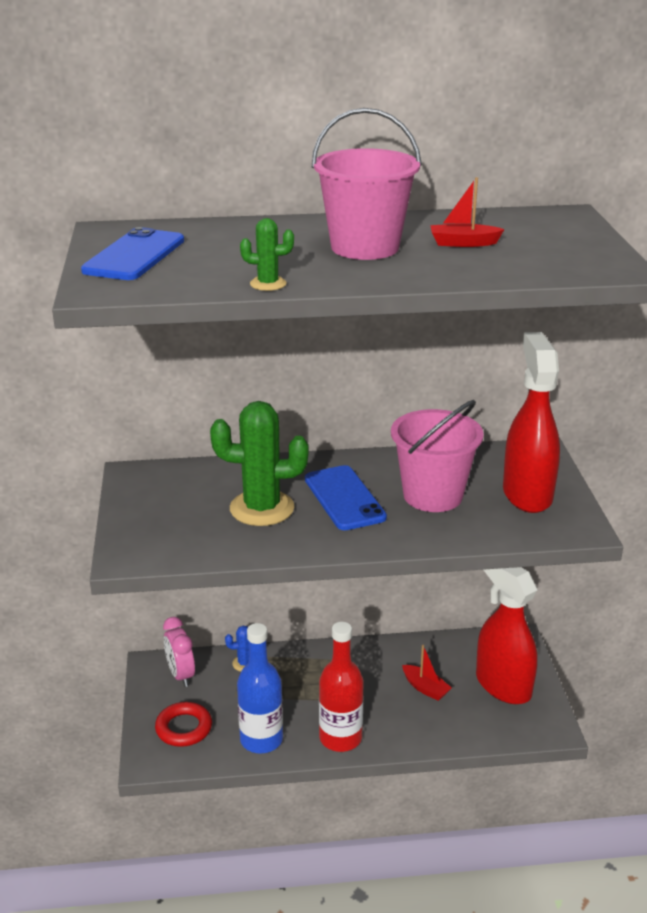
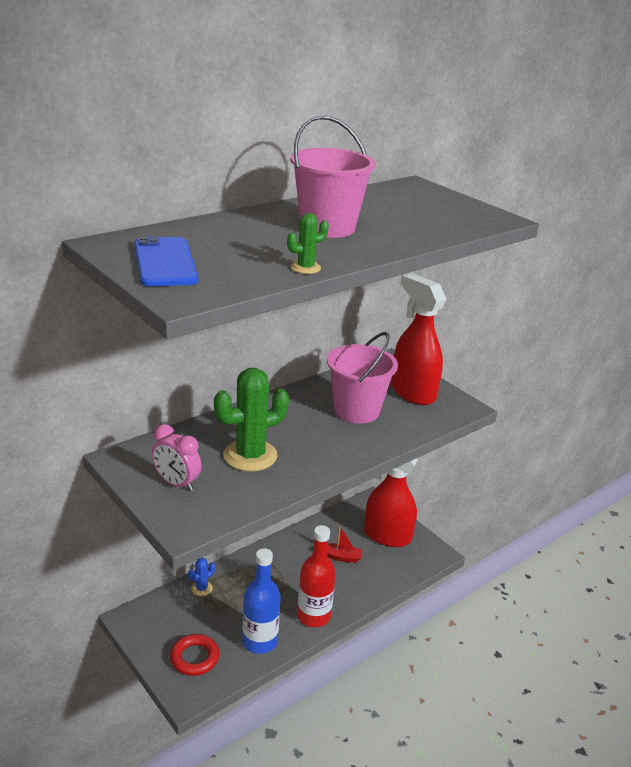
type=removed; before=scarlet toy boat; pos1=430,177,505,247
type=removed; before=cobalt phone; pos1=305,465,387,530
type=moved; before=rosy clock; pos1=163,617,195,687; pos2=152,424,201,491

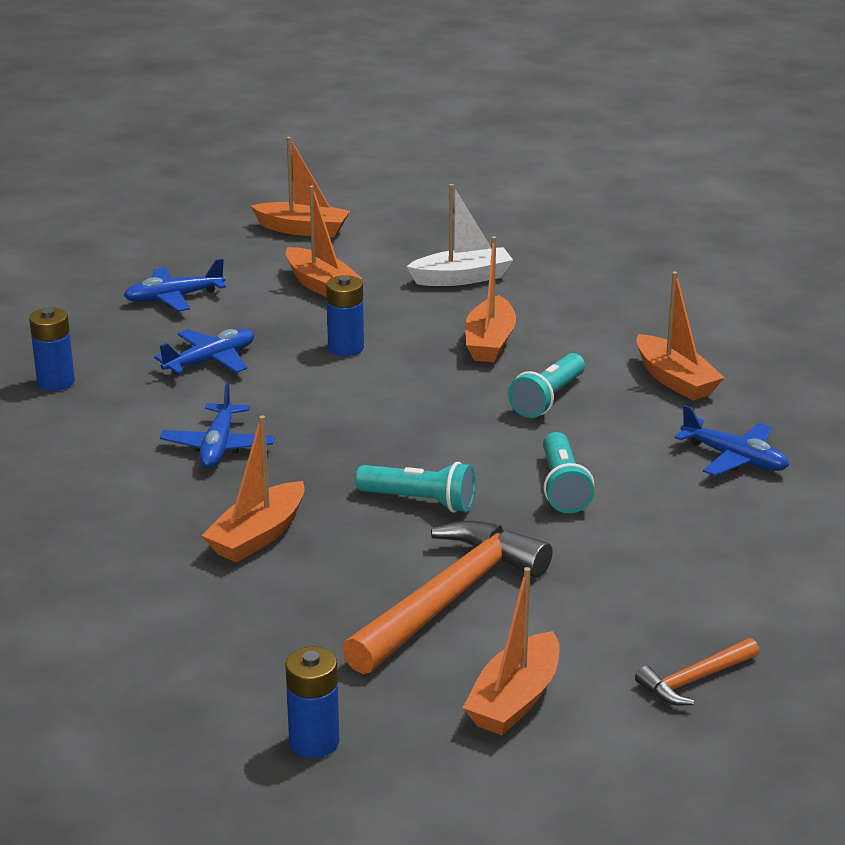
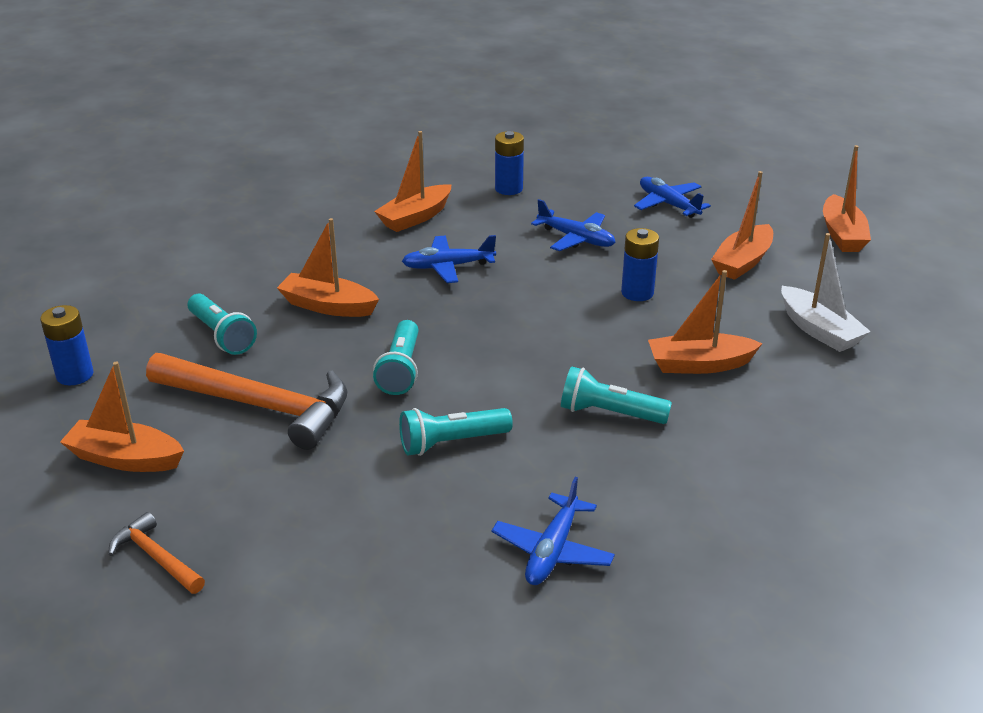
type=moved; before=orange-coloured toy boat; pos1=636,272,725,400; pos2=374,131,452,232
type=added; after=teal torch; pos2=188,294,257,355

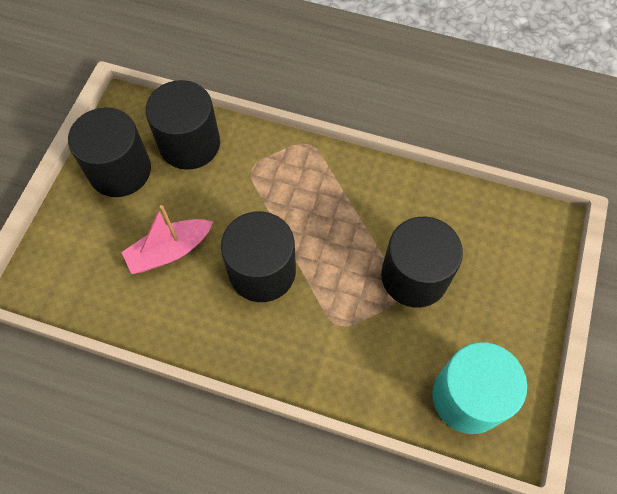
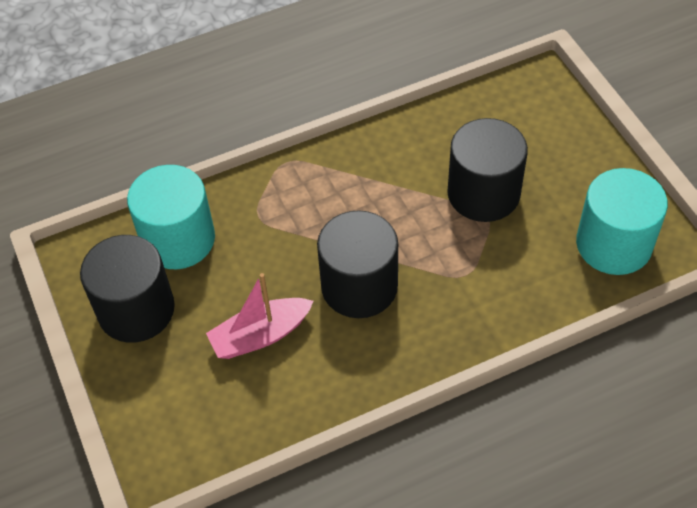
type=recoloured; before=black cylinder shape; after=teal cylinder shape; pos1=145,80,220,170; pos2=127,165,215,269
type=turned; before=rosy toy boat; pos1=121,205,213,274; pos2=206,273,314,359; turn=45

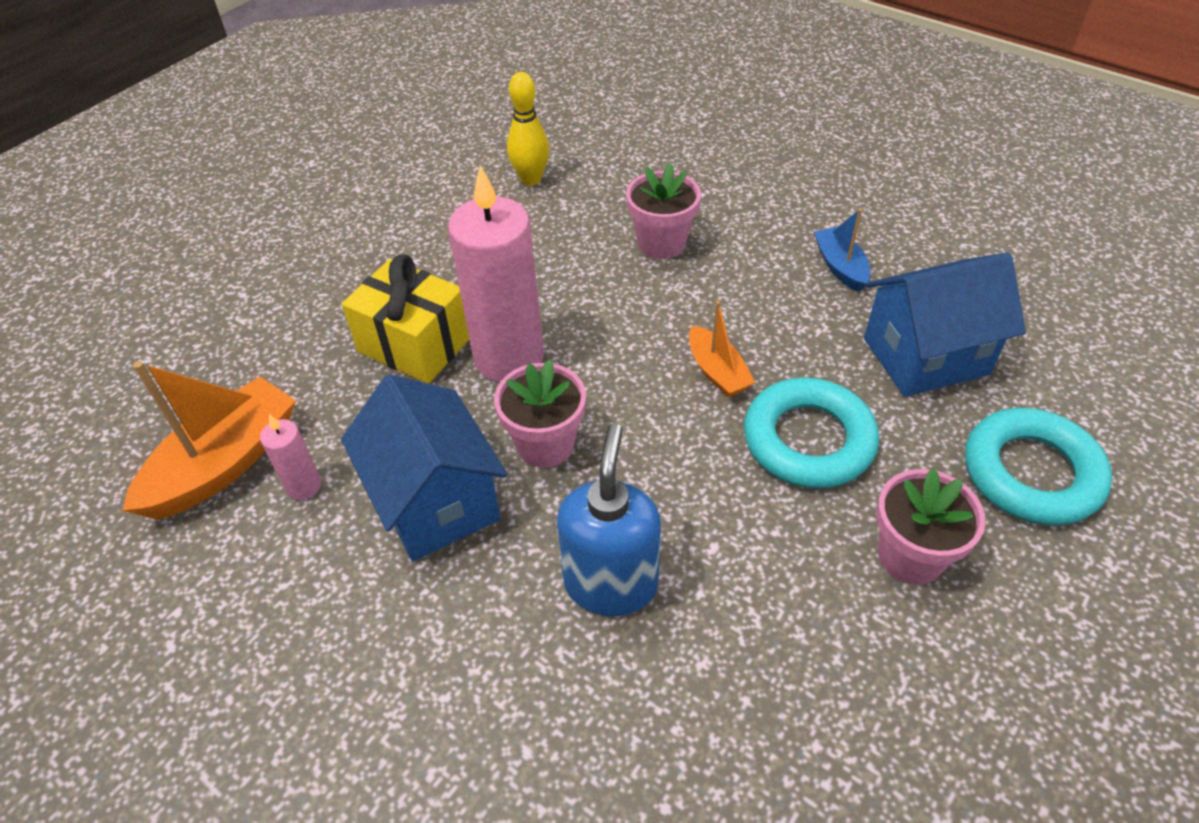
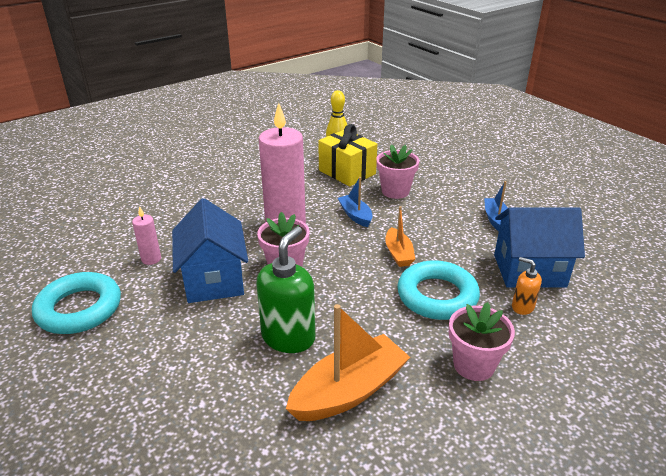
type=moved; before=bright yellow wrapped gift; pos1=342,254,469,384; pos2=318,124,377,187
type=moved; before=orange-coloured toy boat; pos1=122,361,296,519; pos2=286,304,410,421
type=moved; before=teal ring; pos1=965,408,1112,525; pos2=32,272,121,334
type=recoloured; before=cobalt soap dispenser; after=emerald soap dispenser; pos1=557,424,661,616; pos2=256,226,315,353
type=added; after=cobalt toy boat; pos2=338,177,373,227
type=added; after=orange-coloured soap dispenser; pos2=512,257,542,315

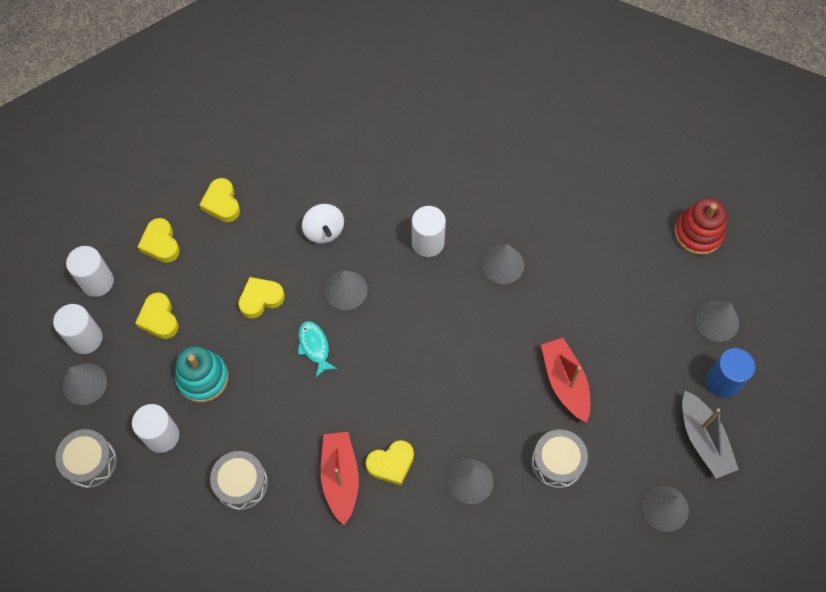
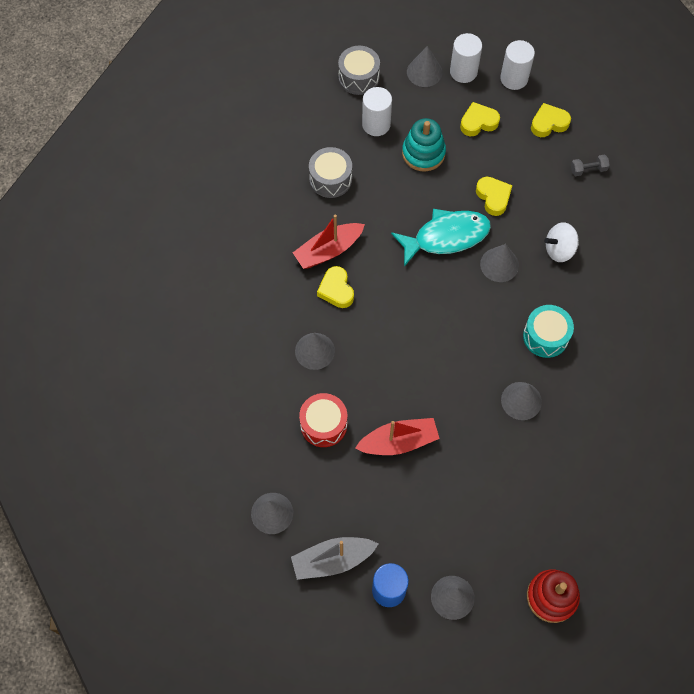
type=replaced; before=bright yellow heart; after=grey hand weight; pos1=199,178,240,222; pos2=571,155,610,176
type=replaced; before=pure white cylinder shape; after=teal toy drum; pos1=412,206,446,257; pos2=523,305,574,358
type=resized; before=teal toy fish; pos1=298,321,338,378; pos2=391,209,491,267; scale=1.88
type=recoloured; before=grey toy drum; after=scarlet toy drum; pos1=531,429,588,489; pos2=299,393,347,447
type=turned; before=scarlet toy boat; pos1=321,432,359,525; pos2=293,215,365,269; turn=150

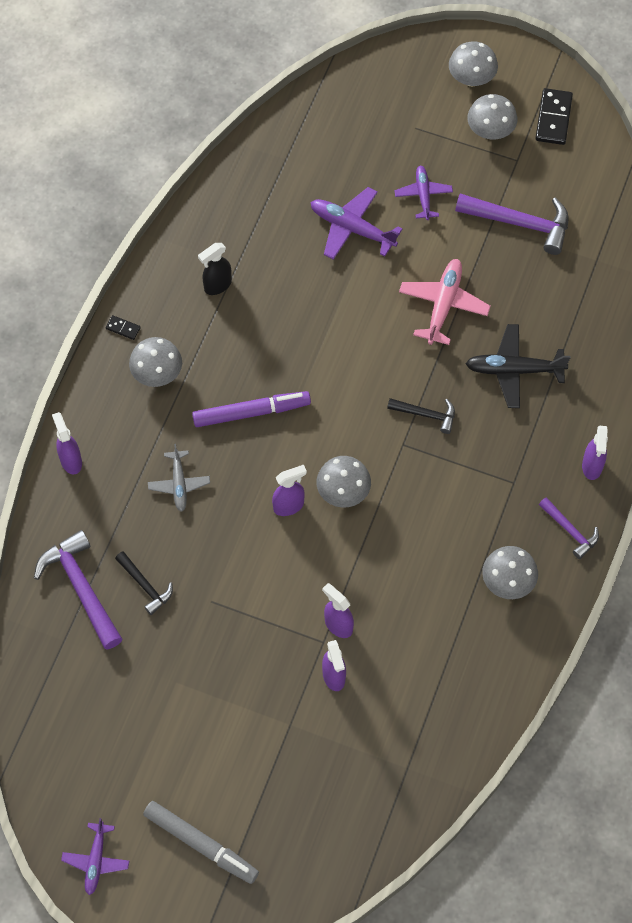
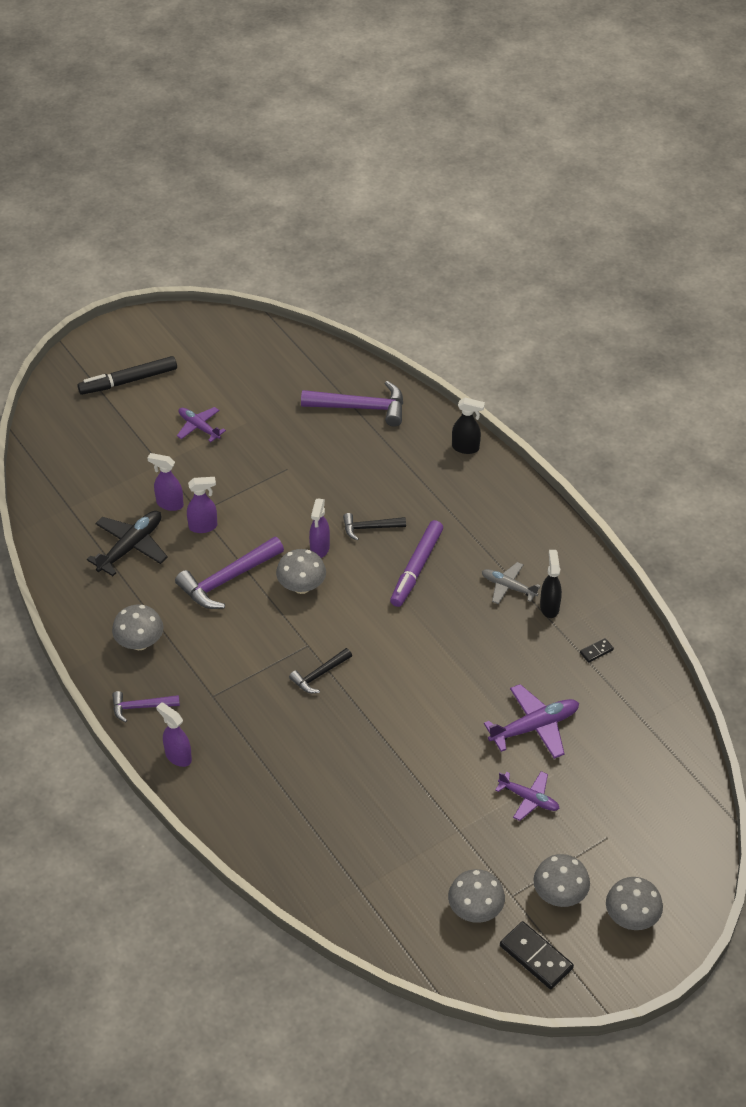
type=moved; before=purple claw hammer; pos1=455,193,569,255; pos2=175,536,284,609
type=removed; before=rosy plane; pos1=399,259,491,345
type=moved; before=black domino; pos1=105,315,141,340; pos2=580,638,614,663
type=moved; before=black plane; pos1=465,324,571,408; pos2=87,511,168,576
type=moved; before=grey toadstool; pos1=129,337,182,387; pos2=448,869,505,923
type=recoloured; before=purple sprayer; after=black sprayer; pos1=52,412,82,474; pos2=452,398,485,454
type=moved; before=grey plane; pos1=148,444,210,512; pos2=482,562,541,604
type=moved; before=black claw hammer; pos1=115,552,173,615; pos2=343,513,406,541
type=recoloured; before=grey marker; after=black marker; pos1=143,801,259,884; pos2=77,356,177,395
type=moved; before=purple plane; pos1=61,818,129,895; pos2=177,407,226,442

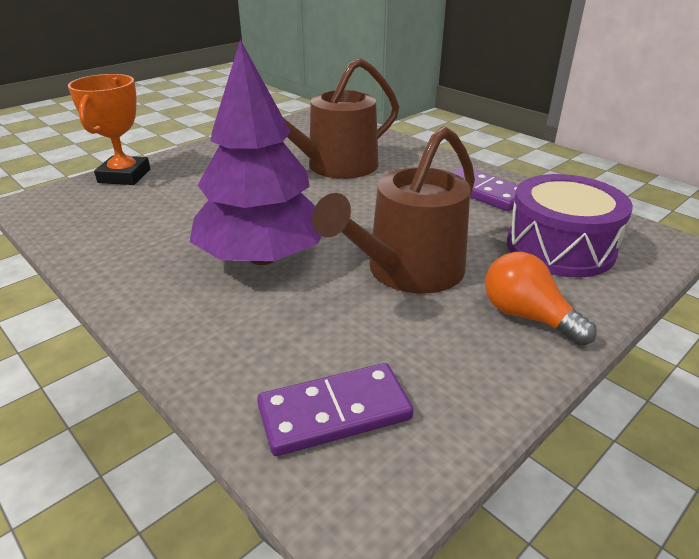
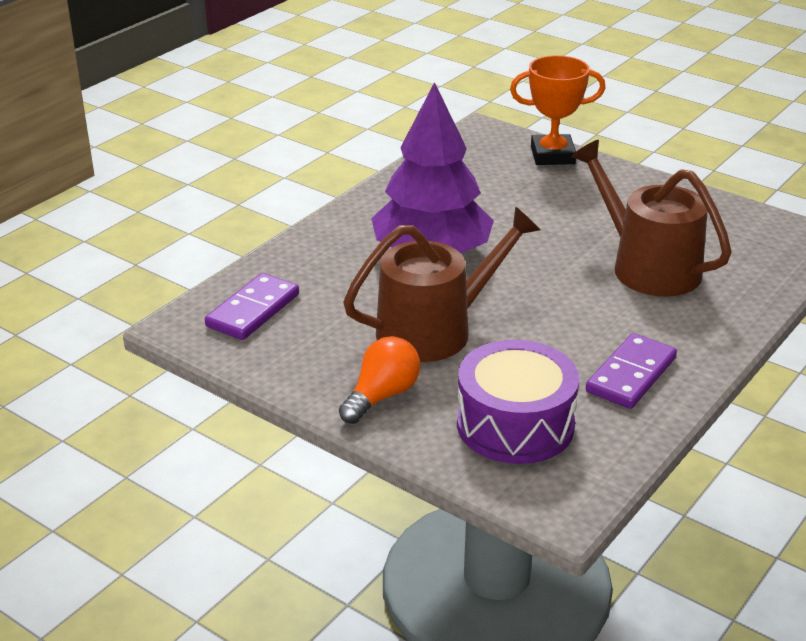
type=turned; before=brown watering can; pos1=312,126,475,294; pos2=343,207,540,362; turn=120
type=turned; before=purple domino; pos1=257,363,413,456; pos2=205,273,299,340; turn=60

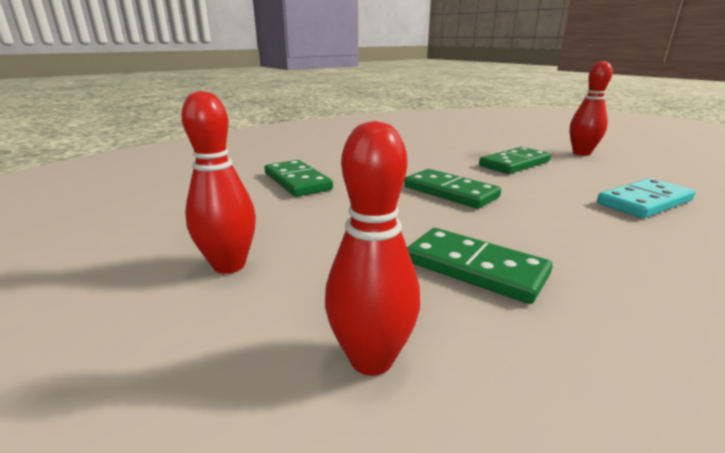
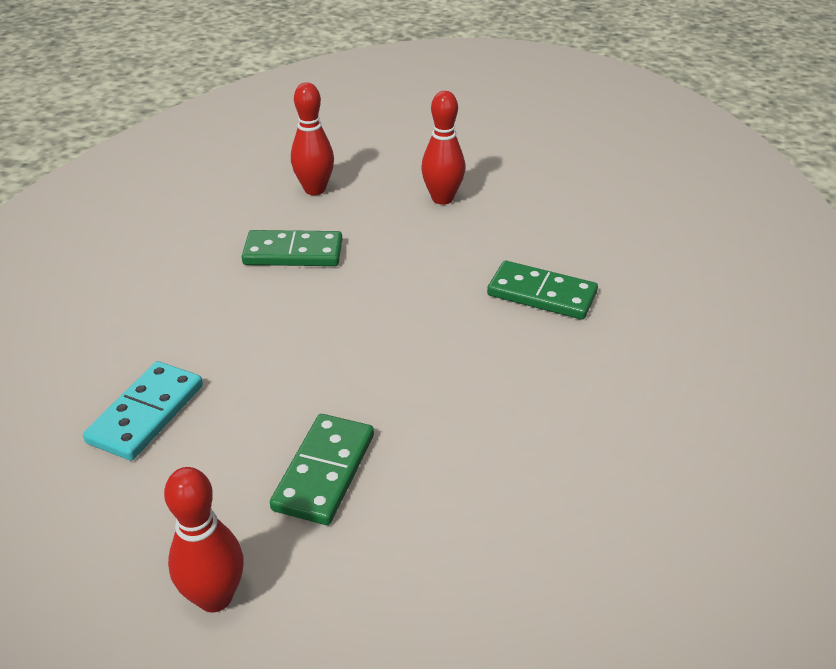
type=removed; before=emerald domino; pos1=404,169,501,209

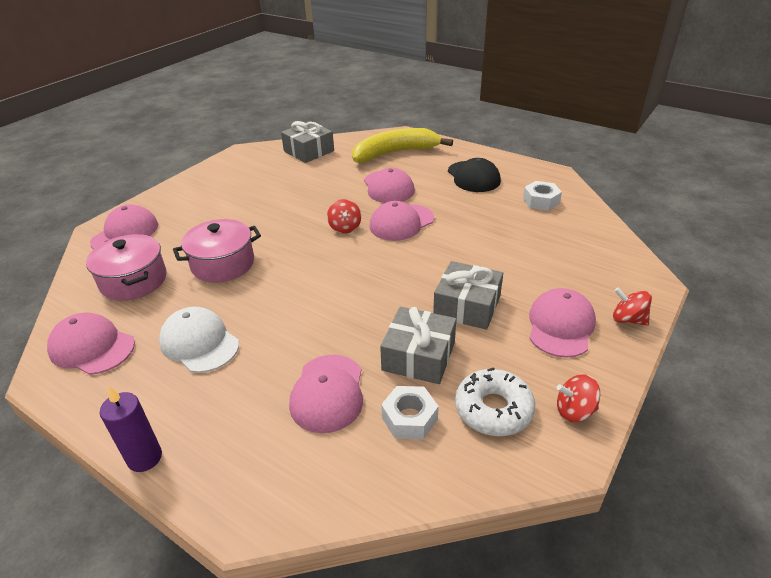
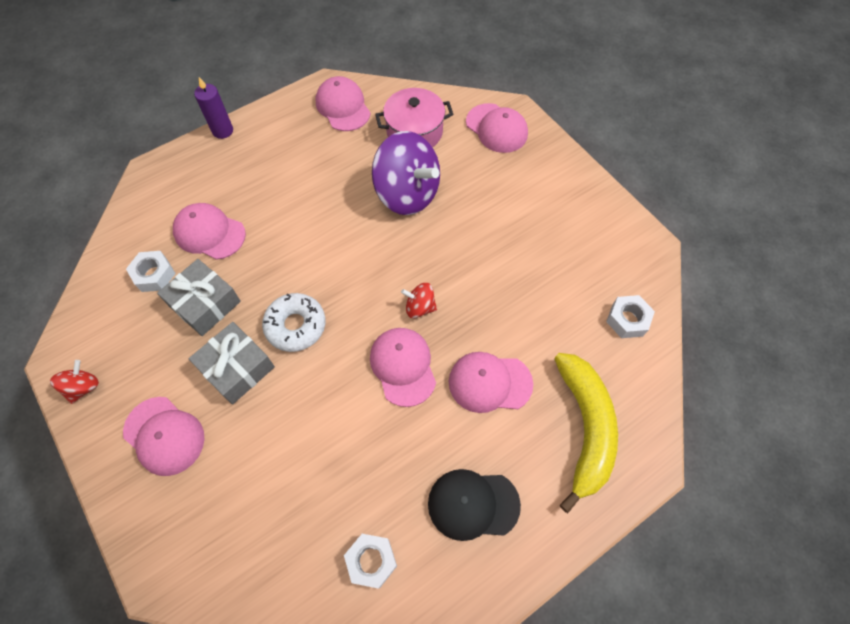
type=replaced; before=grey wrapped gift; after=pure white nut; pos1=281,121,334,163; pos2=606,295,655,338
type=replaced; before=rosy stockpot; after=purple spinning top; pos1=173,219,261,282; pos2=372,131,440,215
type=removed; before=scarlet spinning top; pos1=613,287,652,326
type=removed; before=pure white peaked cap; pos1=159,307,239,373
type=turned; before=rosy peaked cap; pos1=47,312,135,375; pos2=316,76,371,131; turn=-75
type=moved; before=pure white donut; pos1=455,367,535,436; pos2=262,293,325,352

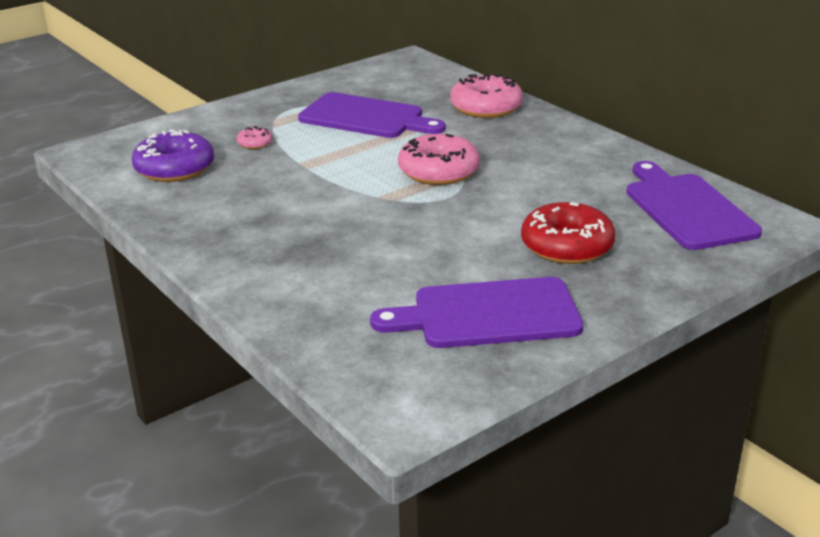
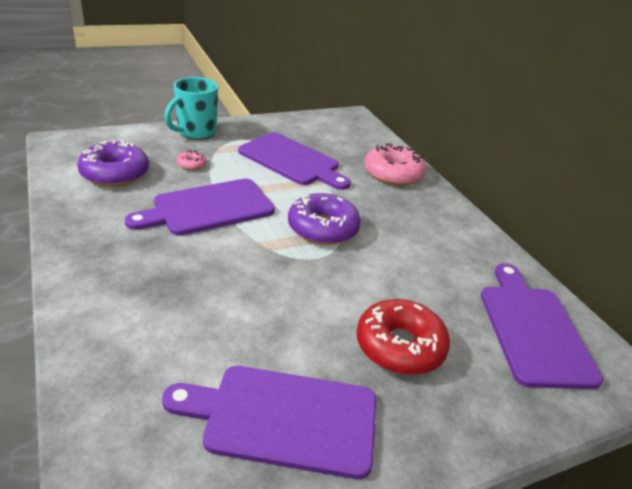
type=recoloured; before=rosy donut; after=purple donut; pos1=398,134,480,185; pos2=288,193,361,245
type=added; after=teal mug; pos2=164,77,218,140
type=added; after=purple cutting board; pos2=125,179,275,236

